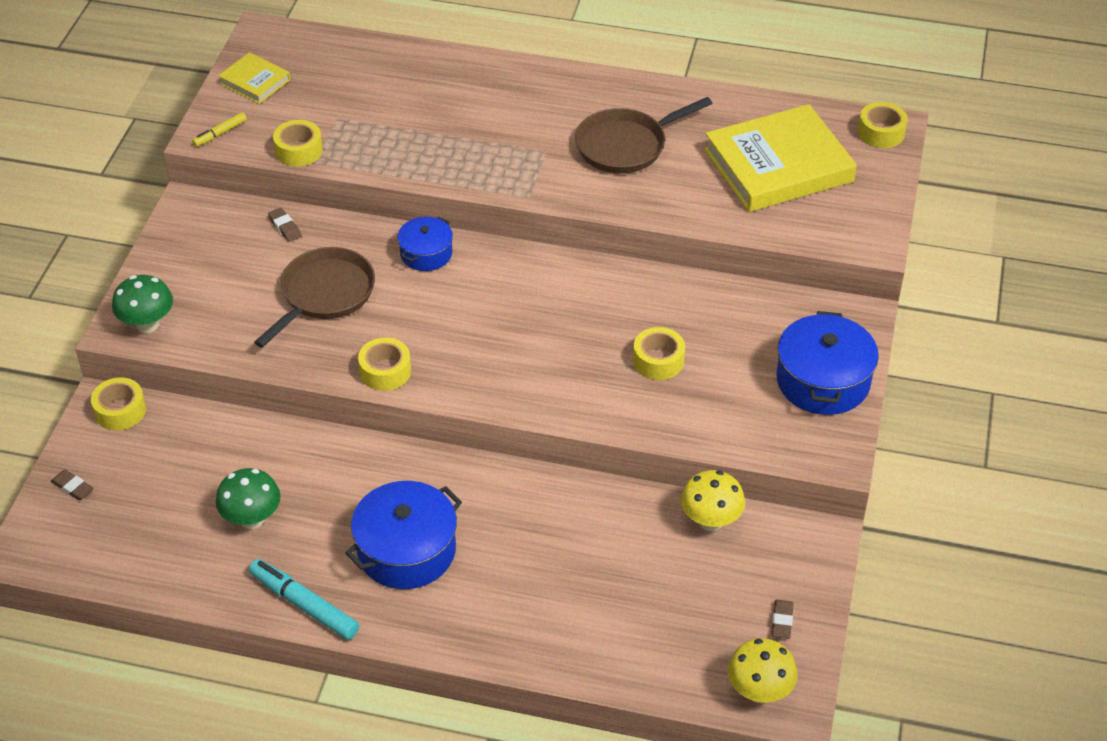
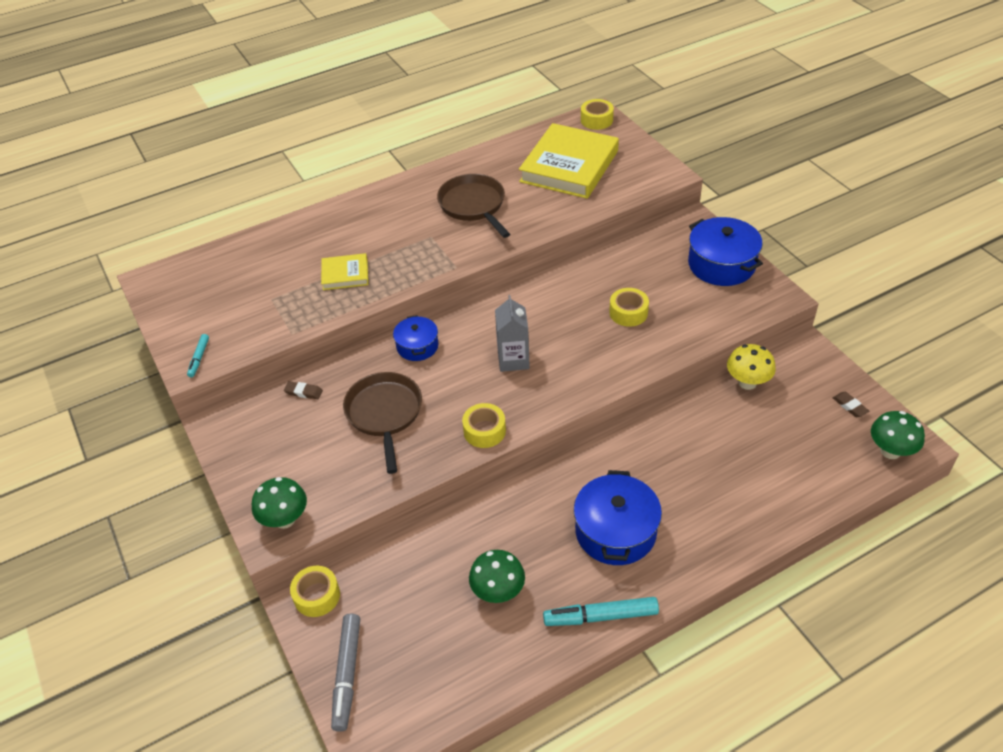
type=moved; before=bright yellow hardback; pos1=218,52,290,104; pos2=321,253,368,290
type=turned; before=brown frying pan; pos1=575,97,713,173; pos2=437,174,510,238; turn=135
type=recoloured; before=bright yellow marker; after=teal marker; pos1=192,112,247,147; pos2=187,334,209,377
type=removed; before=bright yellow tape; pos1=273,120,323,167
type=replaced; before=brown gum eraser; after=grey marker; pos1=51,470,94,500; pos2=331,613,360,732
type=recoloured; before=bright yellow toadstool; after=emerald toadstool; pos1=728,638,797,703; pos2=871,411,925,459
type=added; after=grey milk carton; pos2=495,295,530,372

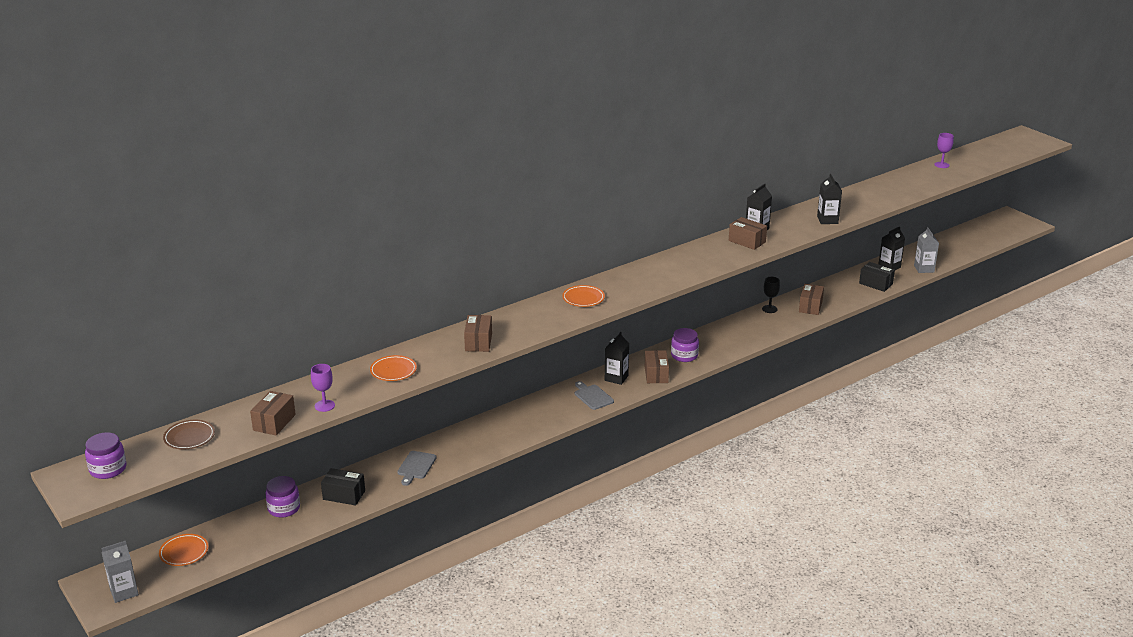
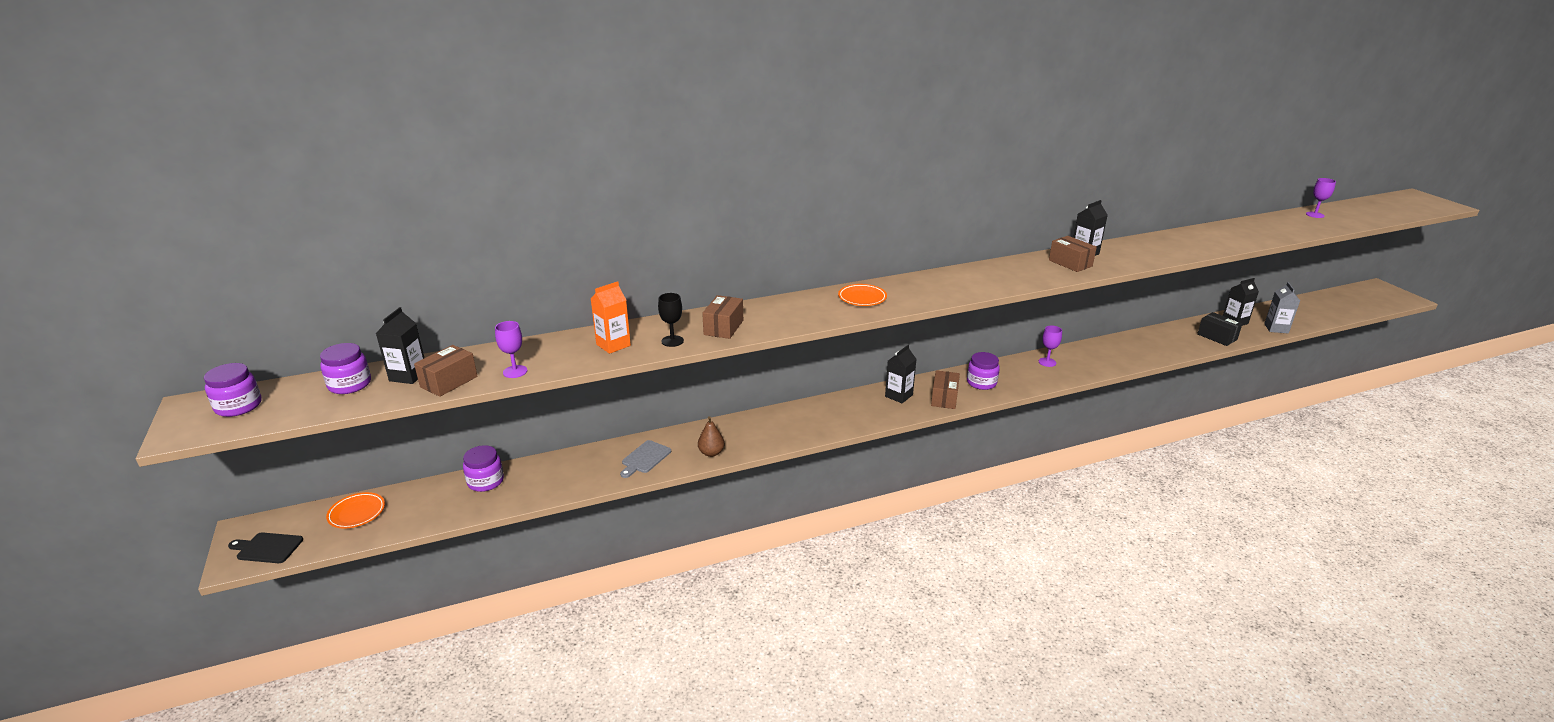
type=moved; before=black milk carton; pos1=817,174,842,224; pos2=375,307,424,384
type=moved; before=black wine glass; pos1=762,277,780,313; pos2=658,293,684,347
type=removed; before=brown box; pos1=799,284,824,315
type=replaced; before=orange-coloured dinner plate; after=orange-coloured milk carton; pos1=370,355,417,381; pos2=591,281,631,354
type=removed; before=grey cutting board; pos1=575,381,614,410
type=replaced; before=brown dinner plate; after=purple jam jar; pos1=163,420,215,449; pos2=320,343,371,394
type=removed; before=black box; pos1=321,468,365,506
type=replaced; before=grey milk carton; after=black cutting board; pos1=101,541,139,603; pos2=228,532,303,563
type=added; after=purple wine glass; pos2=1039,325,1062,367
type=added; after=brown pear; pos2=698,416,724,457

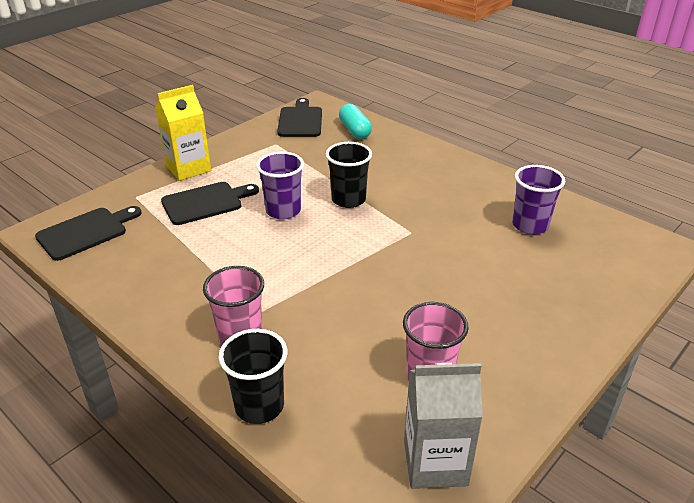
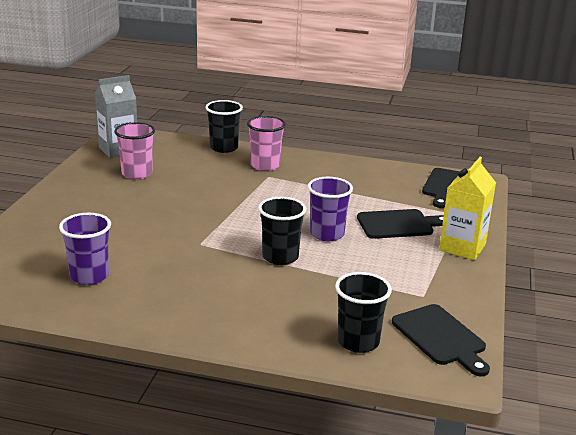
type=replaced; before=teal capsule; after=black cup; pos1=339,104,372,139; pos2=335,272,392,353
type=turned; before=black cutting board; pos1=161,182,259,225; pos2=357,209,444,239; turn=-135

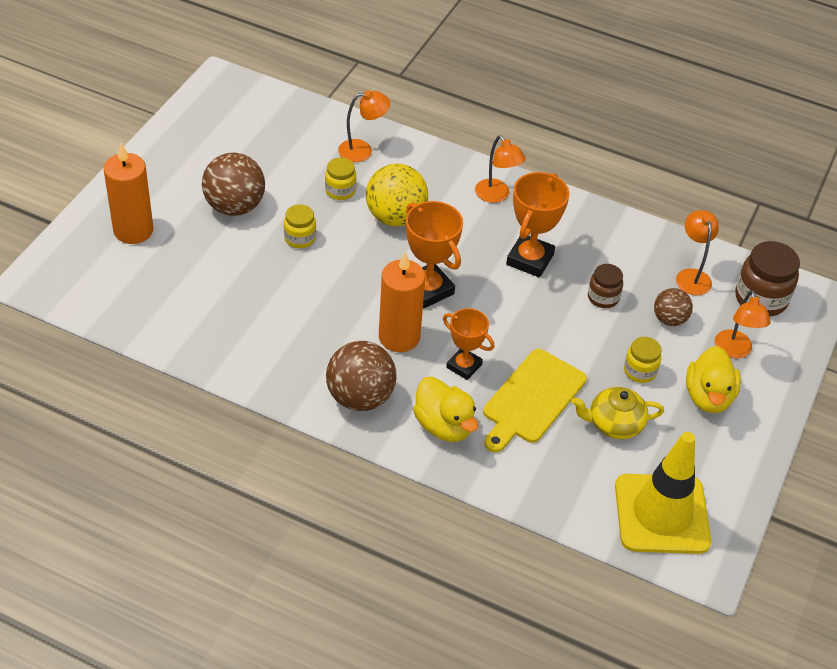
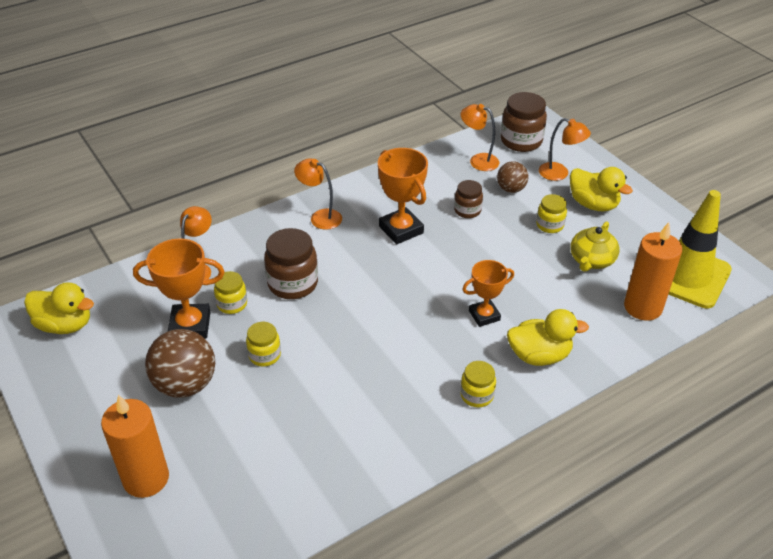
type=turned; before=orange-coloured reading lamp; pos1=475,135,526,203; pos2=294,158,342,230; turn=-150
type=replaced; before=bright yellow ball; after=brown jam jar; pos1=366,163,428,227; pos2=264,228,318,299
type=moved; before=orange-coloured award cup; pos1=406,201,463,309; pos2=133,238,225,339
type=moved; before=orange-coloured candle; pos1=379,252,425,352; pos2=624,222,682,321
type=replaced; before=brown ball; after=bright yellow jam jar; pos1=326,341,397,411; pos2=460,361,496,407
type=removed; before=bright yellow cutting board; pos1=483,349,587,452
type=added; after=bright yellow toy duck; pos2=24,282,94,334

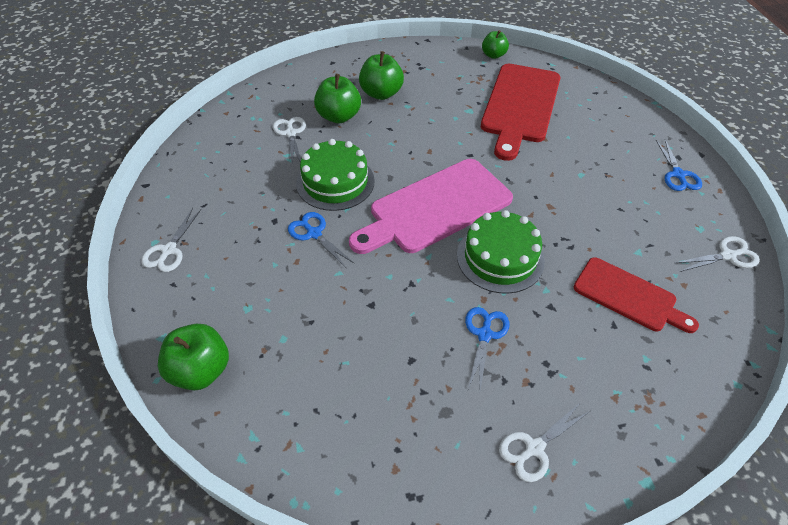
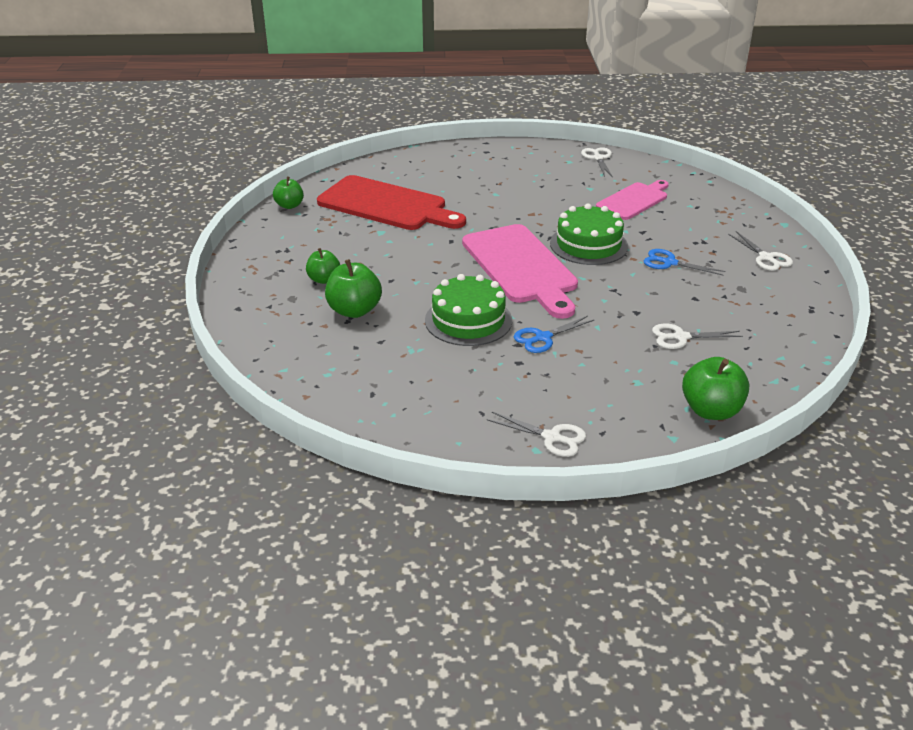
type=resized; before=emerald toy apple; pos1=359,51,404,100; pos2=306,248,340,284; scale=0.64
type=moved; before=pure white shears; pos1=273,117,306,166; pos2=652,323,743,349
type=removed; before=cobalt shears; pos1=656,140,702,191
type=recoloured; before=scarlet cutting board; after=rosy cutting board; pos1=574,257,699,333; pos2=596,180,669,220

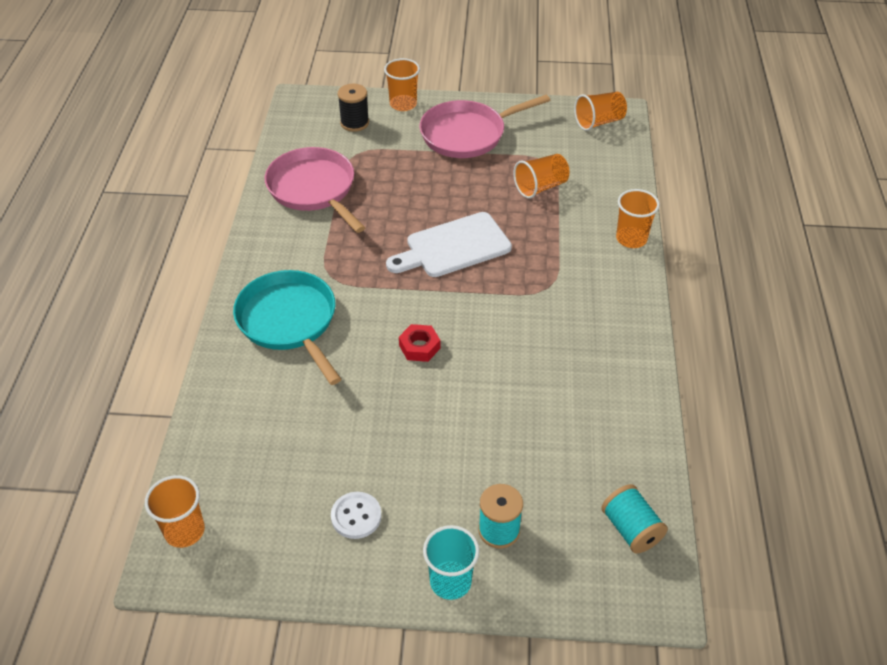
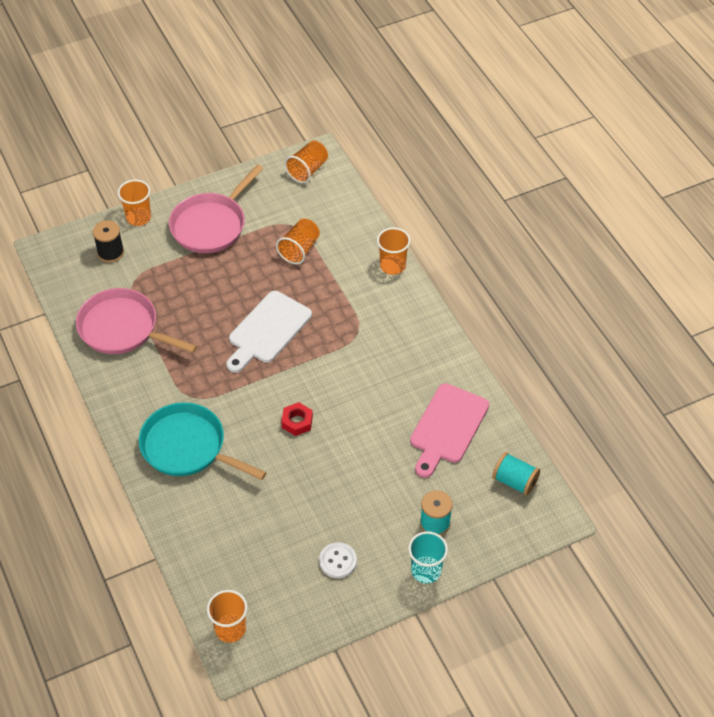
type=added; after=rosy cutting board; pos2=410,383,489,478

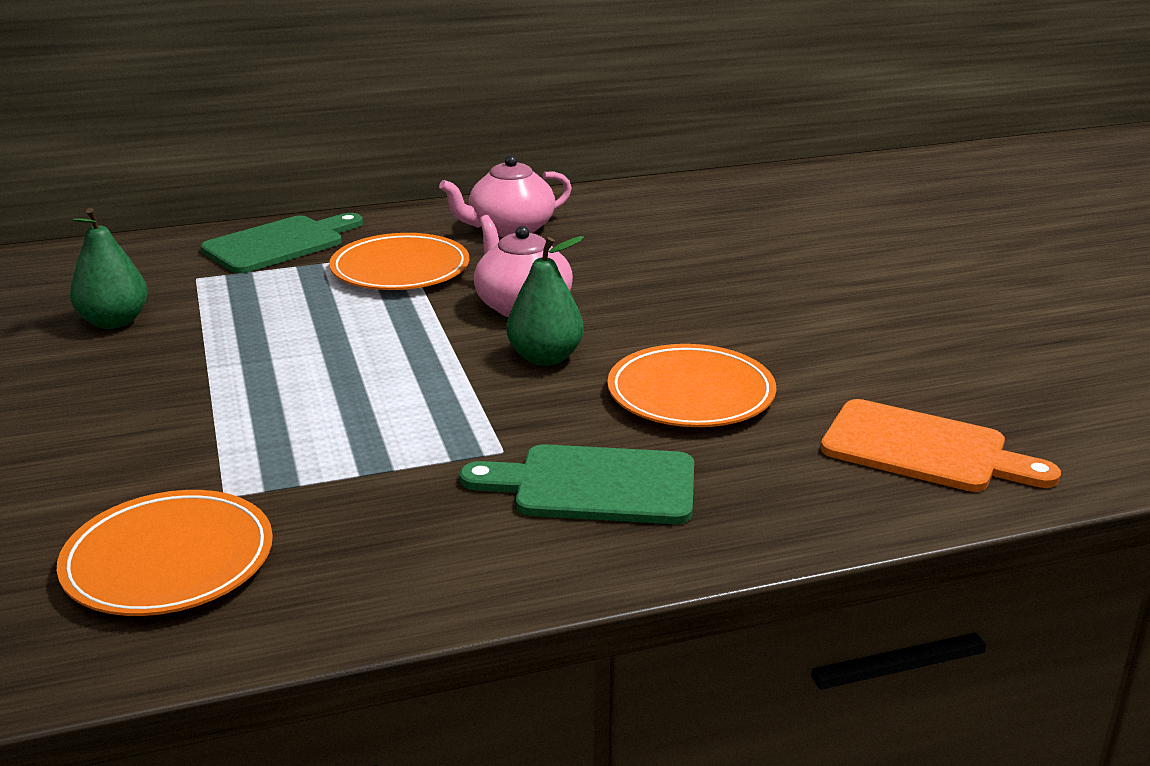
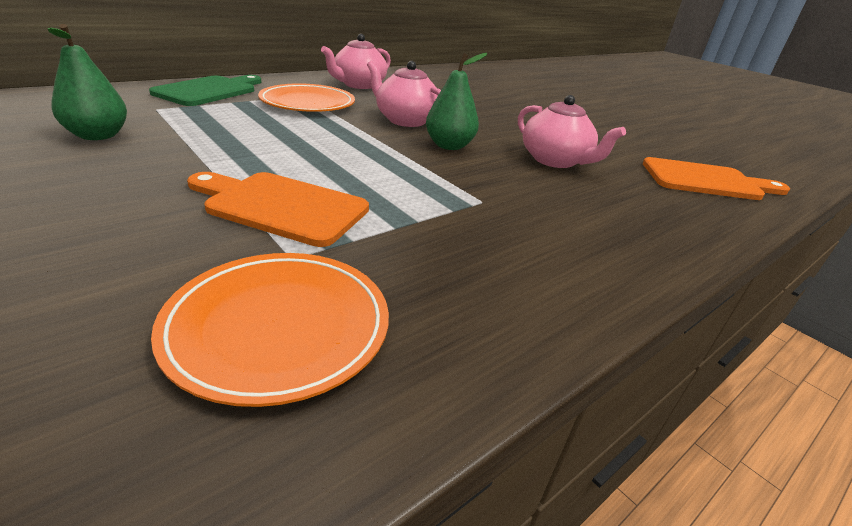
type=replaced; before=orange-coloured dinner plate; after=rosy teapot; pos1=607,344,776,427; pos2=518,95,626,168
type=removed; before=emerald cutting board; pos1=460,444,694,524
type=added; after=orange-coloured cutting board; pos2=187,172,369,247

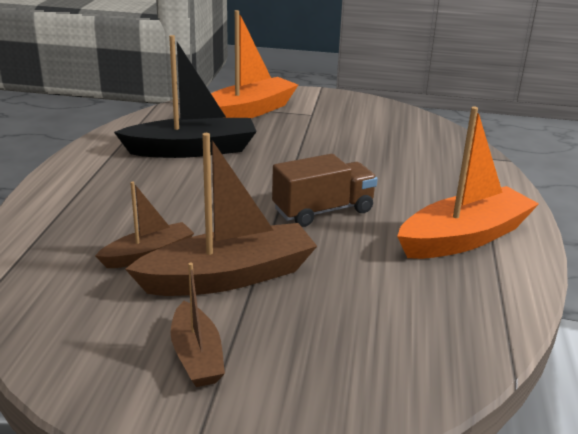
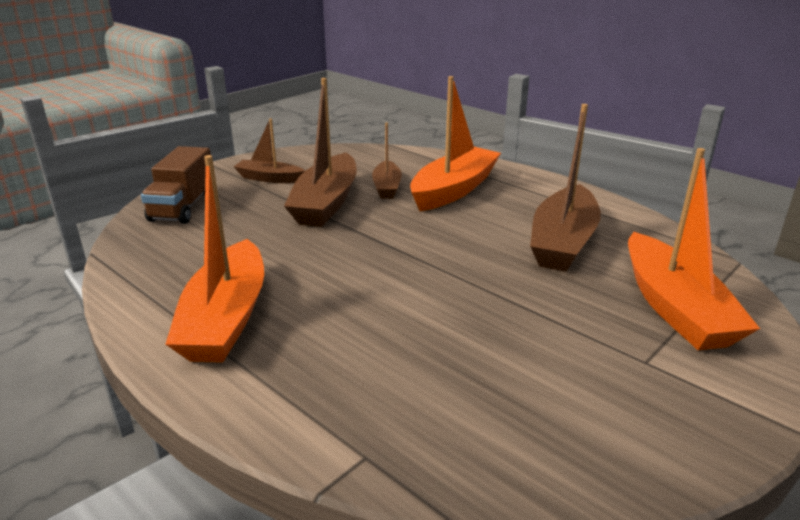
type=recoloured; before=black toy boat; after=brown toy boat; pos1=114,35,257,158; pos2=530,104,601,272
type=moved; before=brown toy truck; pos1=272,154,377,227; pos2=141,146,211,224
type=added; after=orange-coloured toy boat; pos2=410,76,501,211

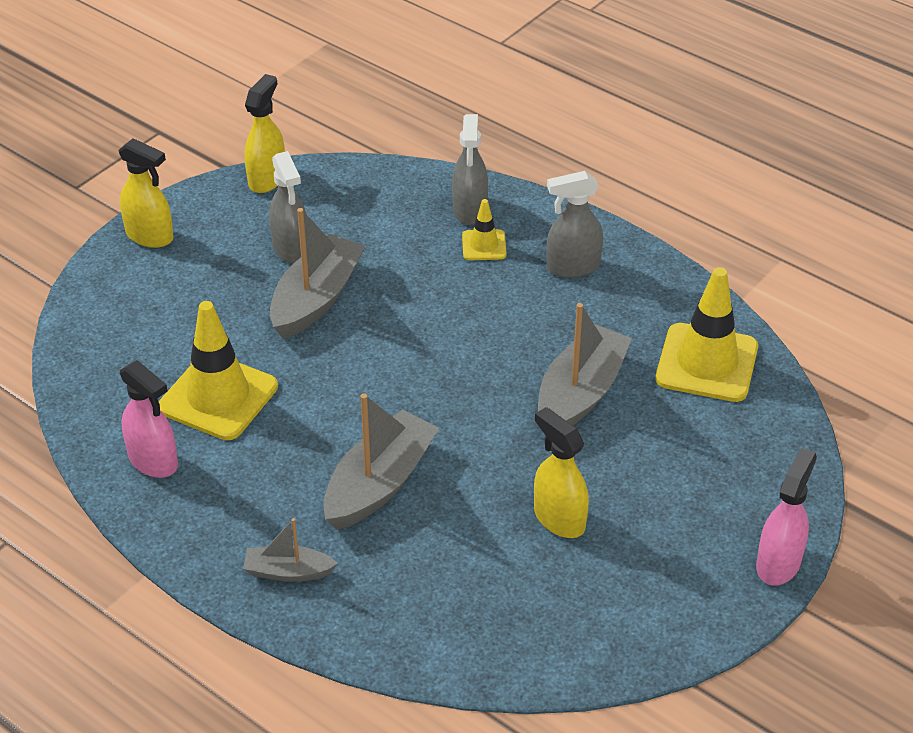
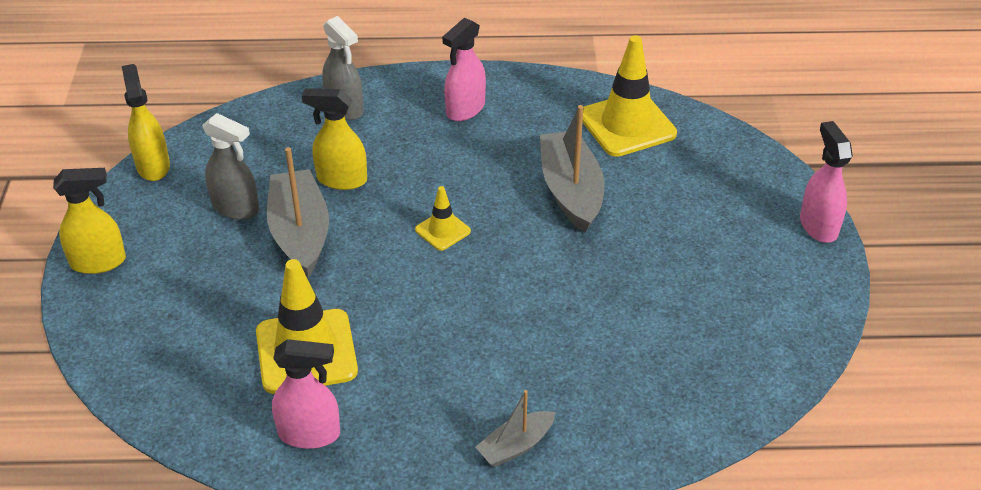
type=recoloured; before=grey sprayer; after=rosy sprayer; pos1=547,171,603,278; pos2=442,18,486,121
type=moved; before=bright yellow safety cone; pos1=462,199,507,260; pos2=415,186,471,251
type=removed; before=grey toy boat; pos1=323,393,439,530
type=moved; before=bright yellow sprayer; pos1=534,407,589,538; pos2=302,88,367,190

